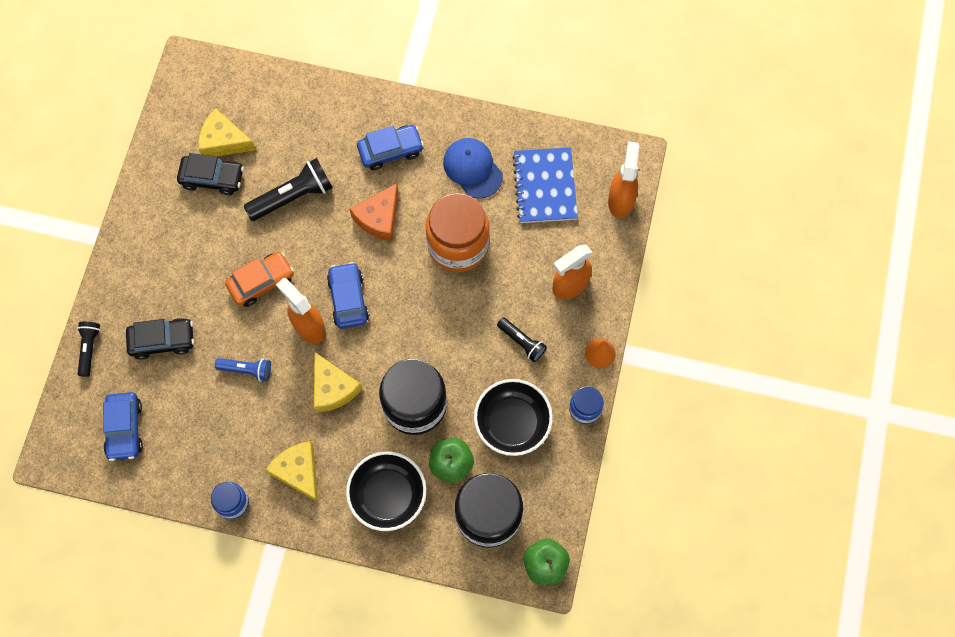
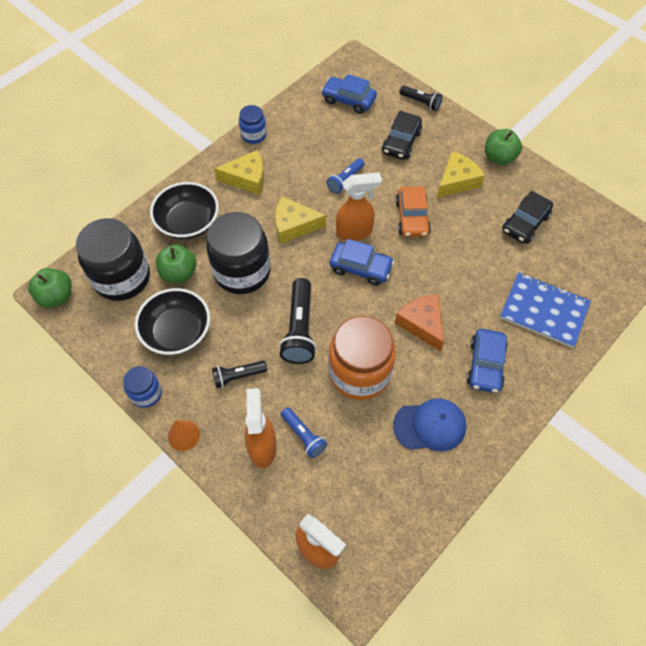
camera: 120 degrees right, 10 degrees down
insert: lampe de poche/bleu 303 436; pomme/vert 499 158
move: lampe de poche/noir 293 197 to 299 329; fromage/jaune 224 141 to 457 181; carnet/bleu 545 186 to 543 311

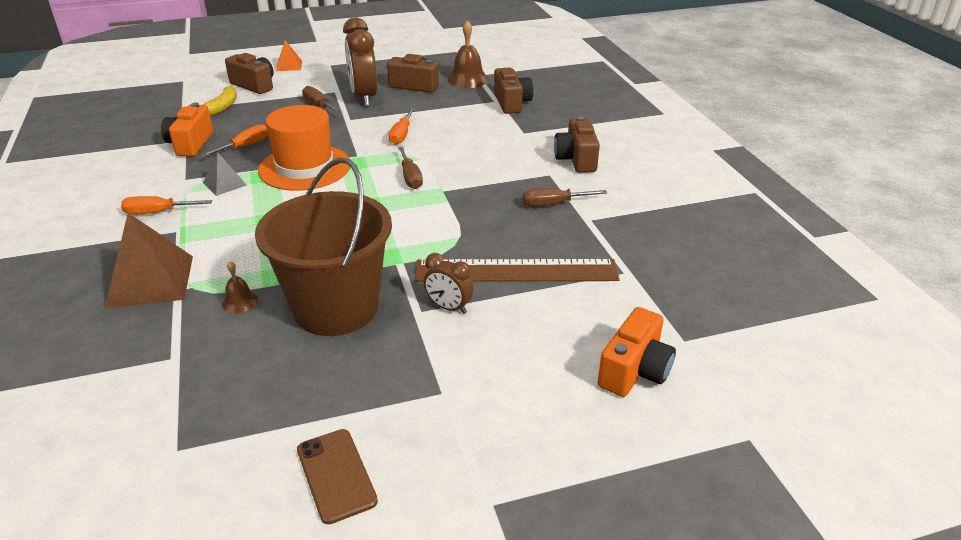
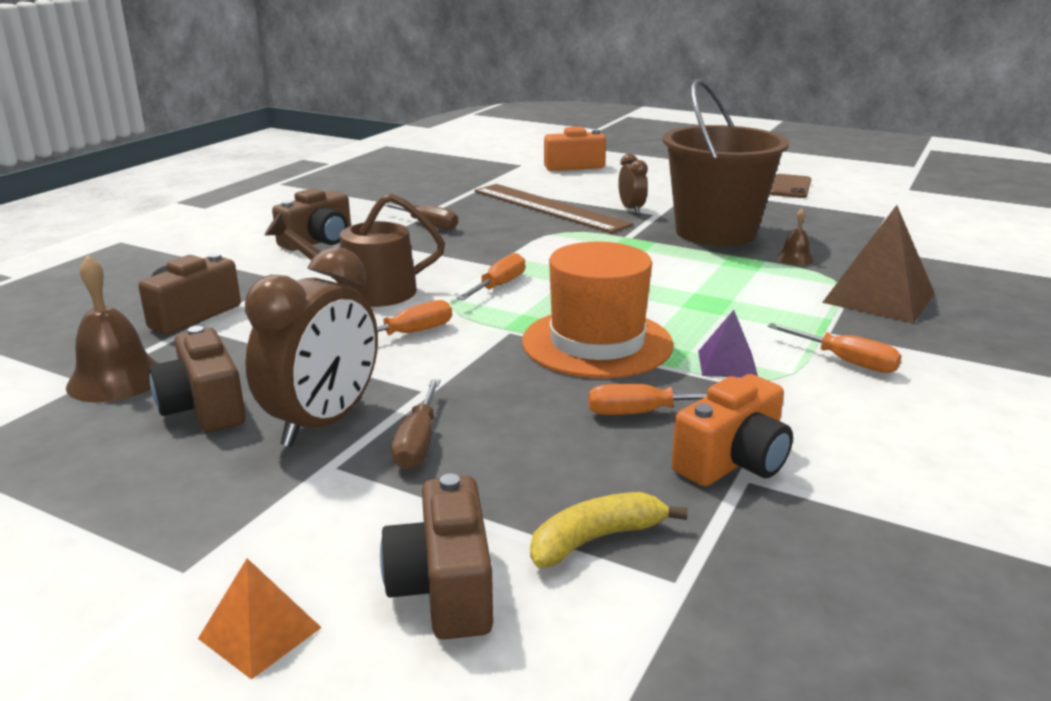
camera: 135 degrees left, 10 degrees down
insert: arrosoir/marron 367 292
recolor: tournevis/marron 410 177 to tournevis/orange 499 286; pyramide/gris 225 184 to pyramide/violet 727 364

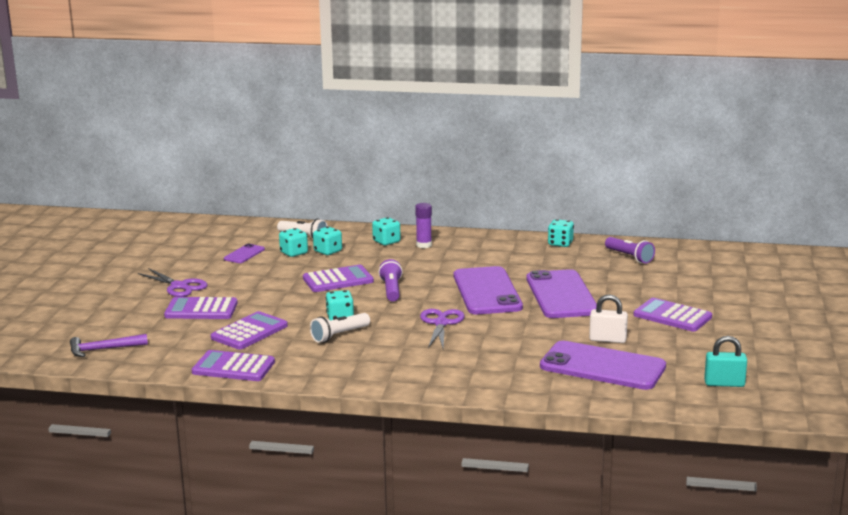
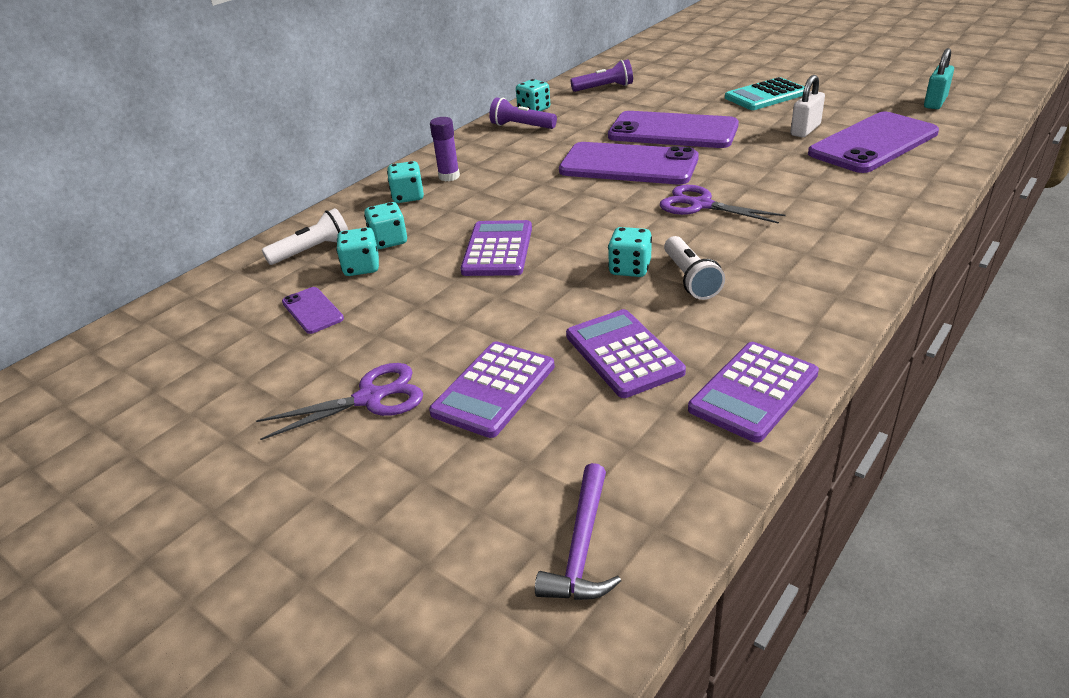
camera: 60 degrees left, 15 degrees up
move: lampe de poche/violet 391 290 to 521 126
recolor: calculatrice/violet 672 316 to calculatrice/turquoise 766 96

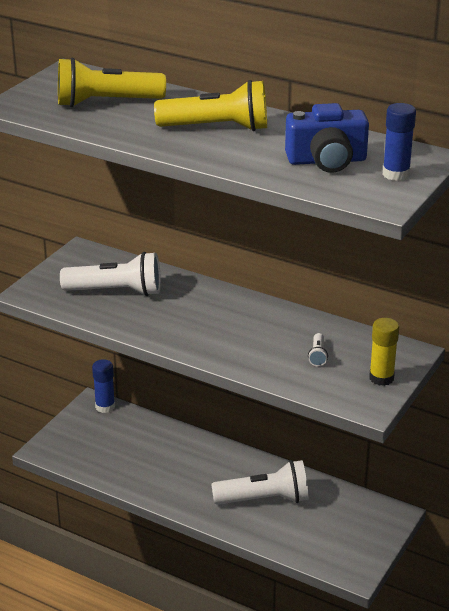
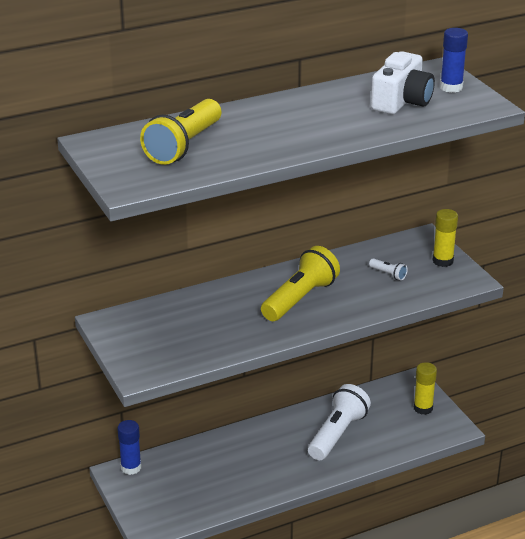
camera: 55 degrees left, 0 degrees up
delete: lampe de poche/blanc 116 291
insert: bâton de colle/jaune 423 408
move: lampe de poche/jaune 217 128 to 300 299
recolor: appareil photo/bleu 326 161 to appareil photo/blanc 402 101

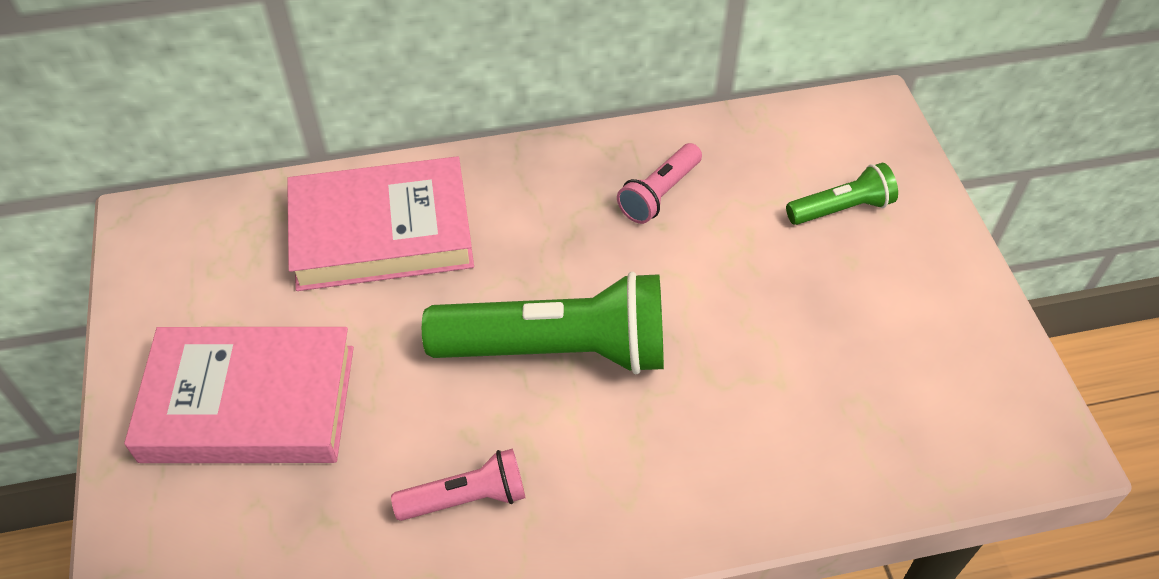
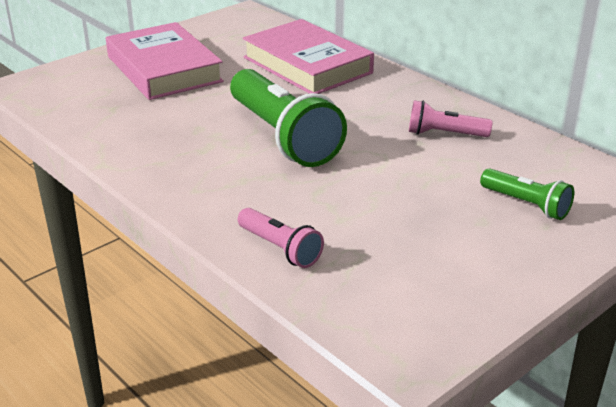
camera: 60 degrees right, 20 degrees down
move: lampe de poche/rose 466 497 to 280 248

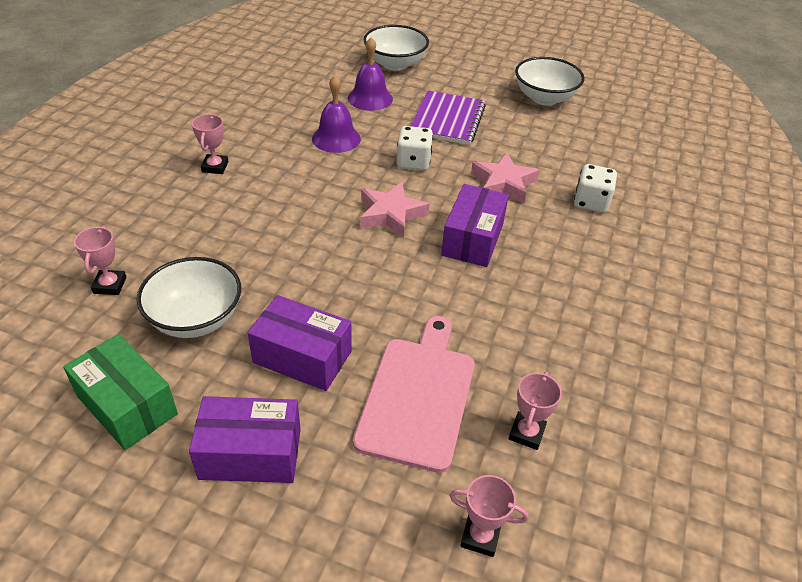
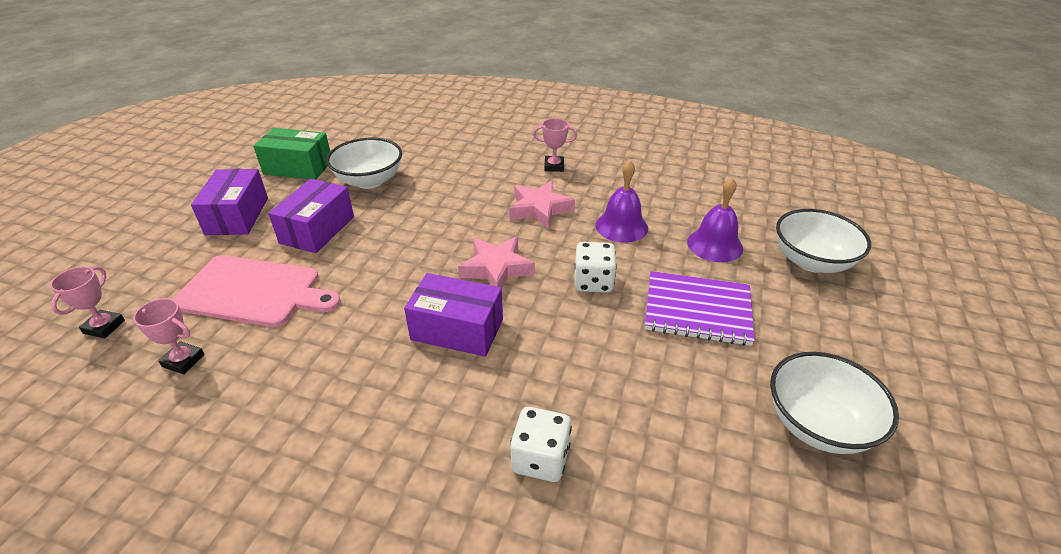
camera: 90 degrees right, 5 degrees down
delete: trophée/rose 110 285
move: étoile/rose 503 183 to 540 209
rotate: boîte/vert 127 405 = 298 167 60 degrees clockwise

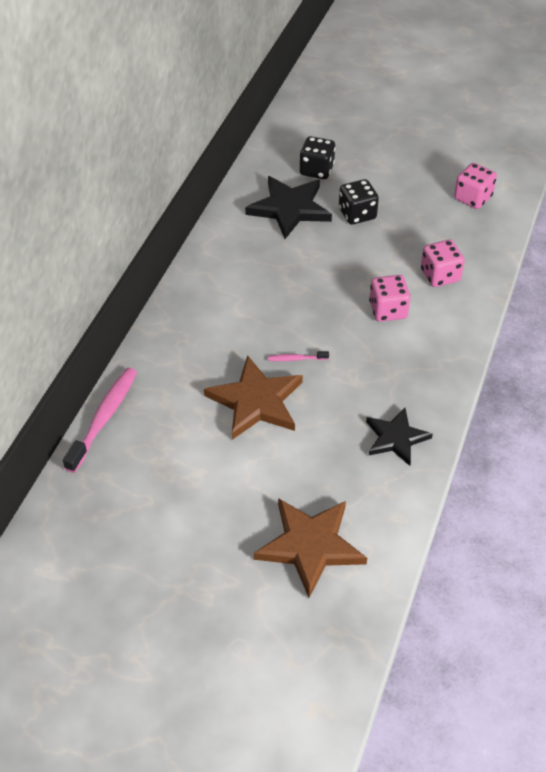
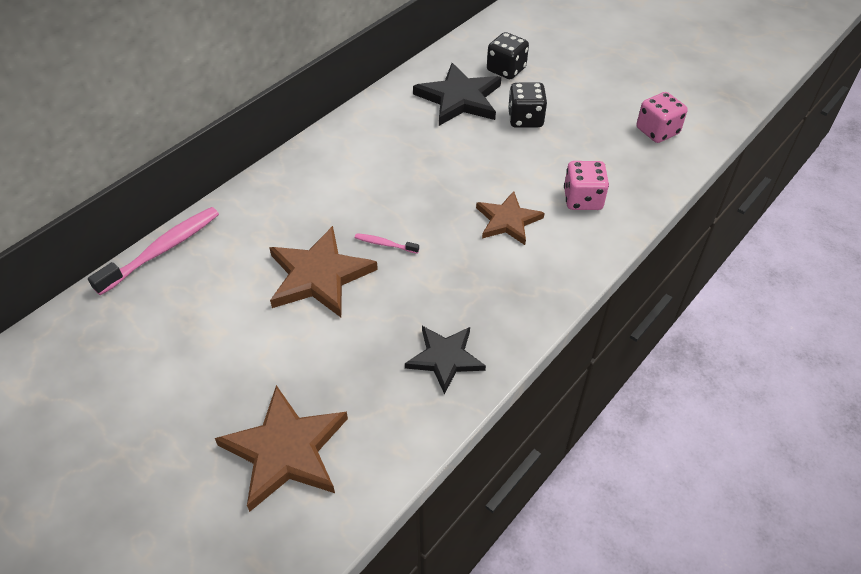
camera: 20 degrees right, 0 degrees up
replace: dé/rose 388 310 to étoile/marron 507 220

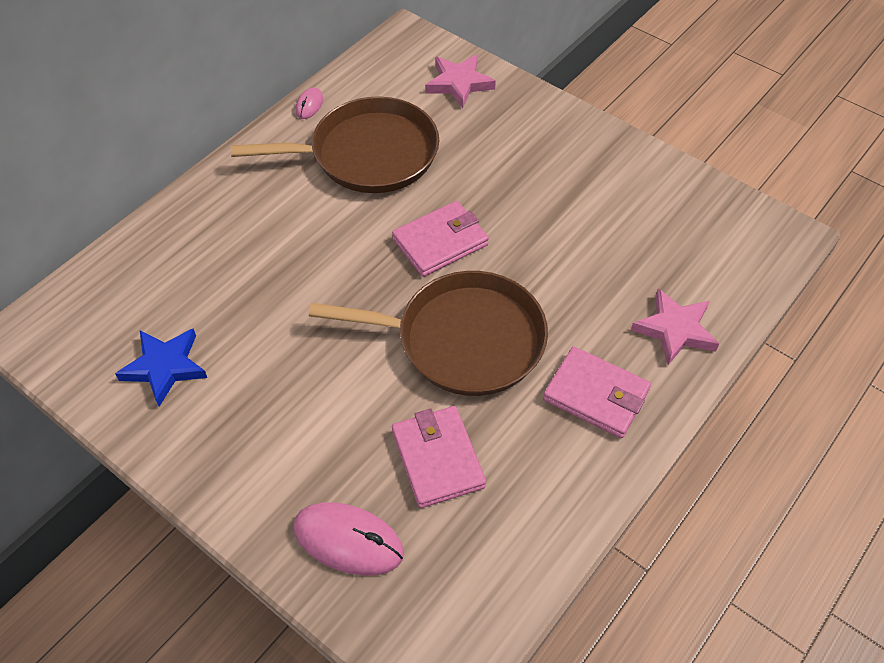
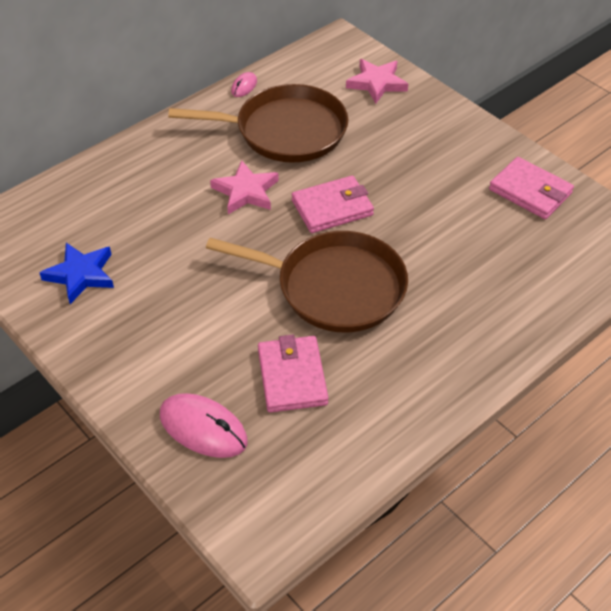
camera: 10 degrees right, 5 degrees down
move: étoile/rose 675 329 to 246 191; portefeuille/rose 596 395 to 530 191

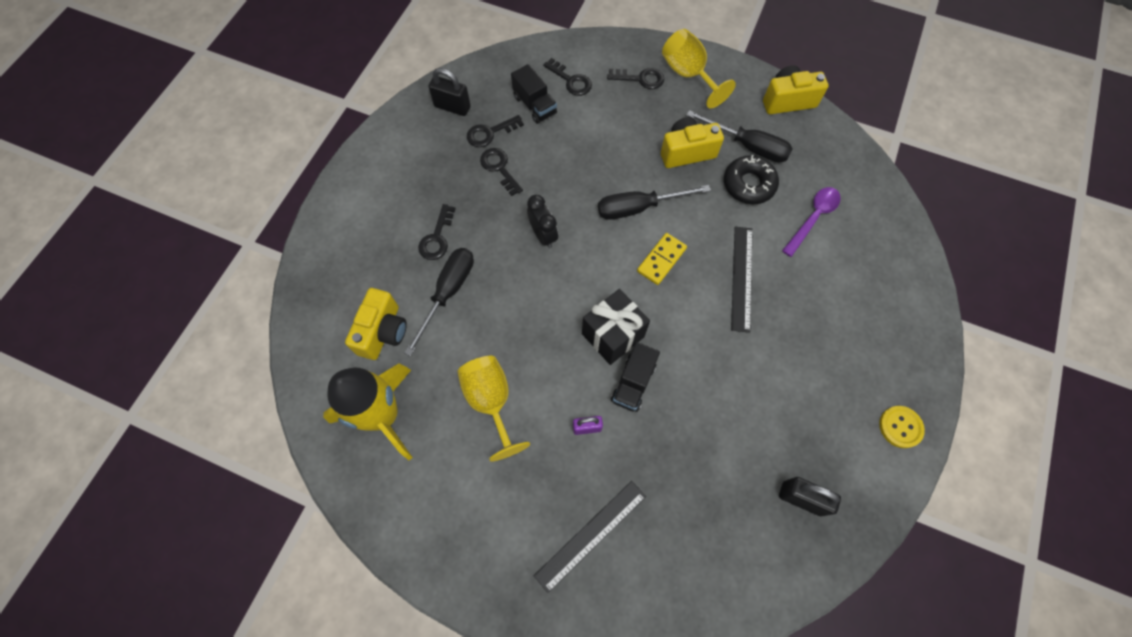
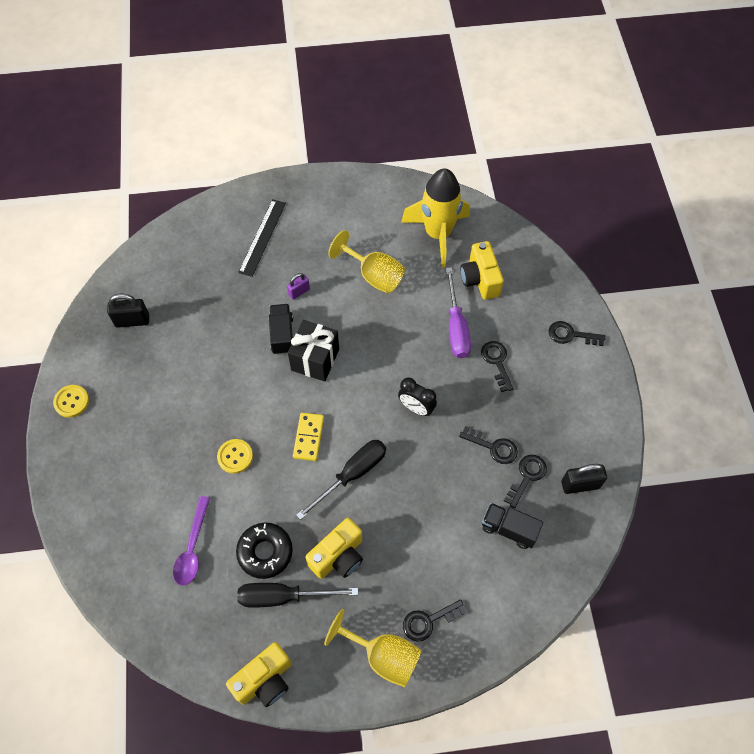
camera: 150 degrees right, 5 degrees down
move: clé/noir 571 80 to 571 335
replace: règle/noir 741 278 to bouton/jaune 235 456
recolor: tournevis/noir 448 293 to tournevis/violet 456 327

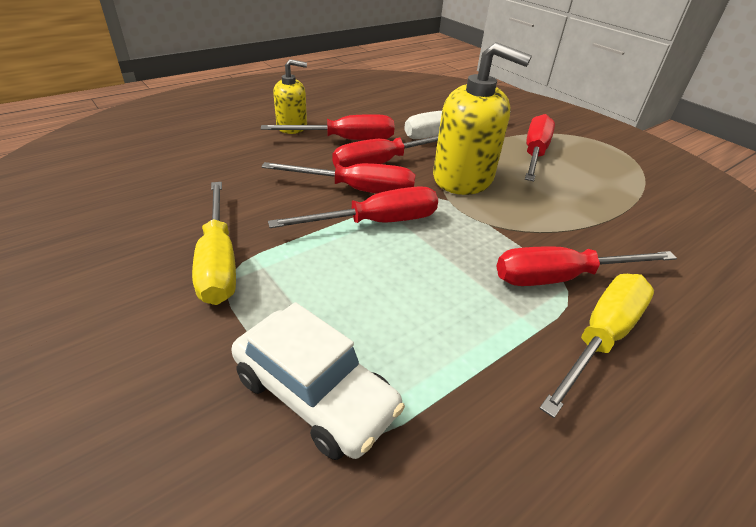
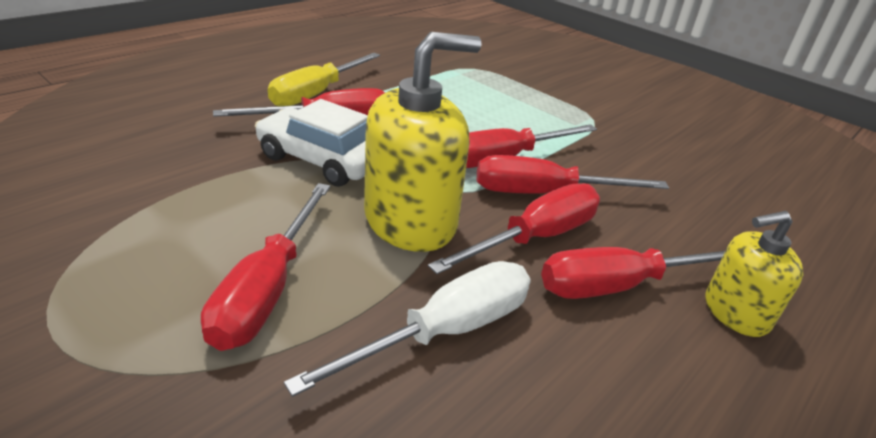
camera: 170 degrees right, 5 degrees down
delete: tournevis/jaune 218 261
move: voiture/blanc 315 394 to 321 161
rotate: distributeur de savon/jaune 463 178 = 410 221 135 degrees clockwise

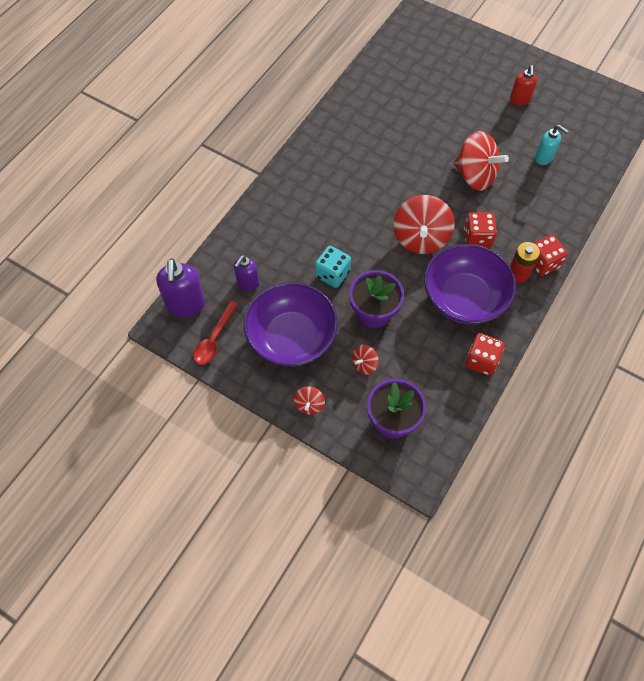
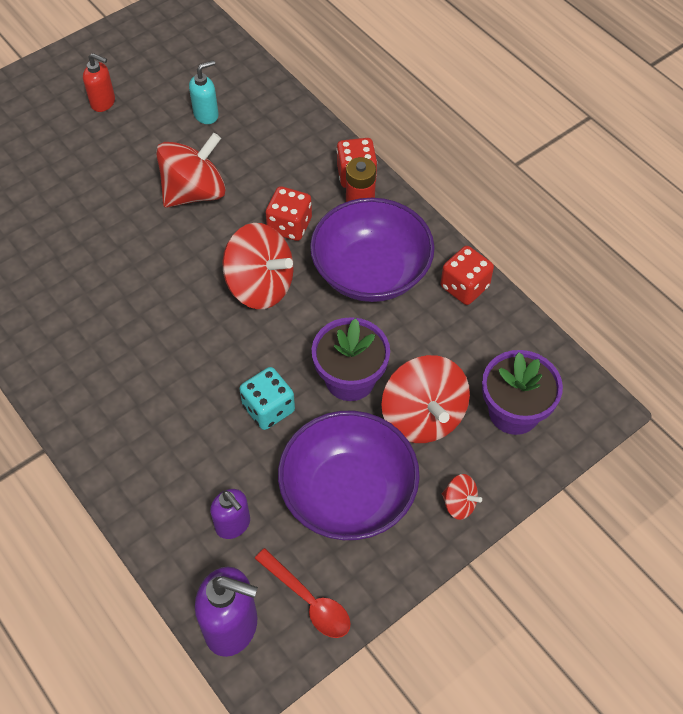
camera: 70 degrees left, 5 degrees down
resize: toupie/rouge 364 364 = 423 416 x2.11

